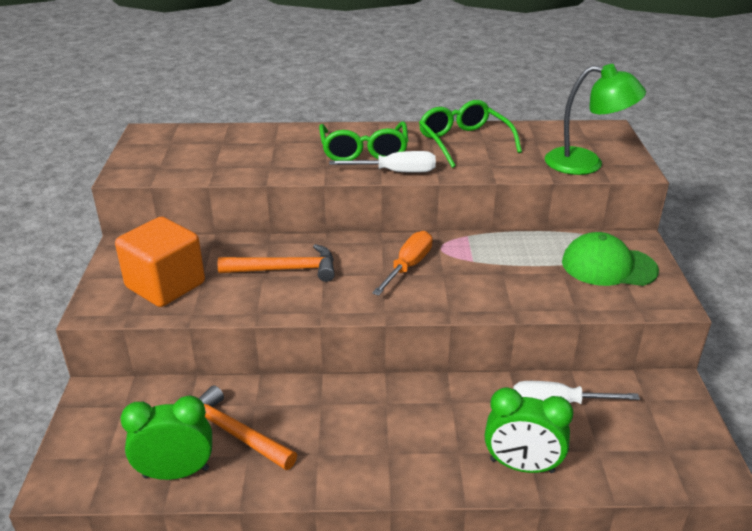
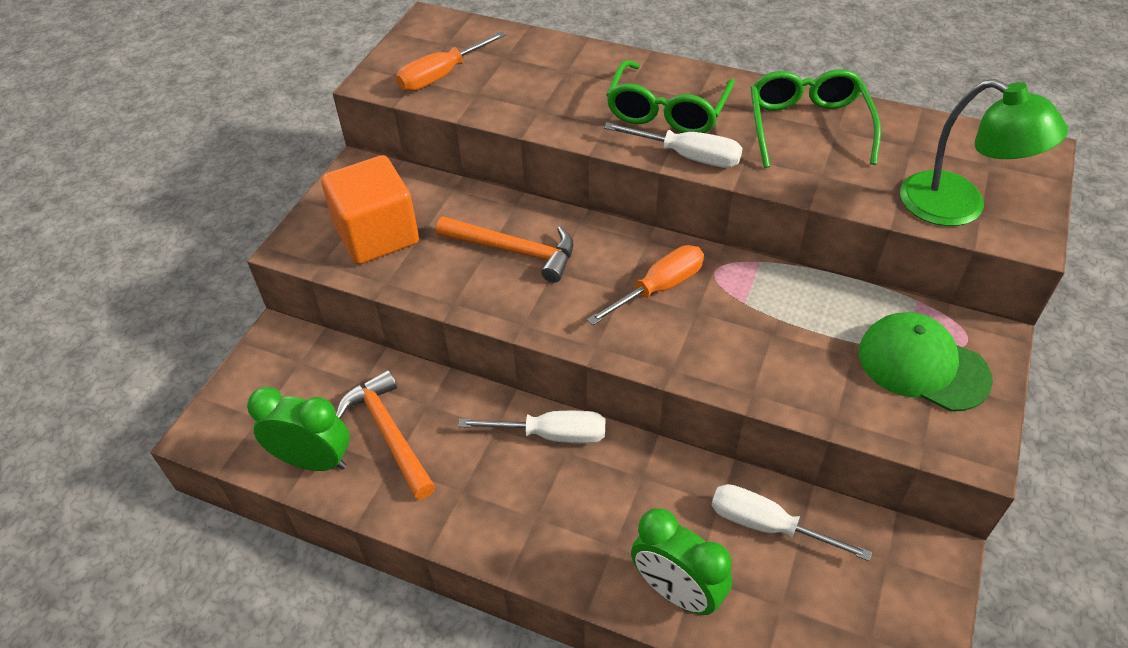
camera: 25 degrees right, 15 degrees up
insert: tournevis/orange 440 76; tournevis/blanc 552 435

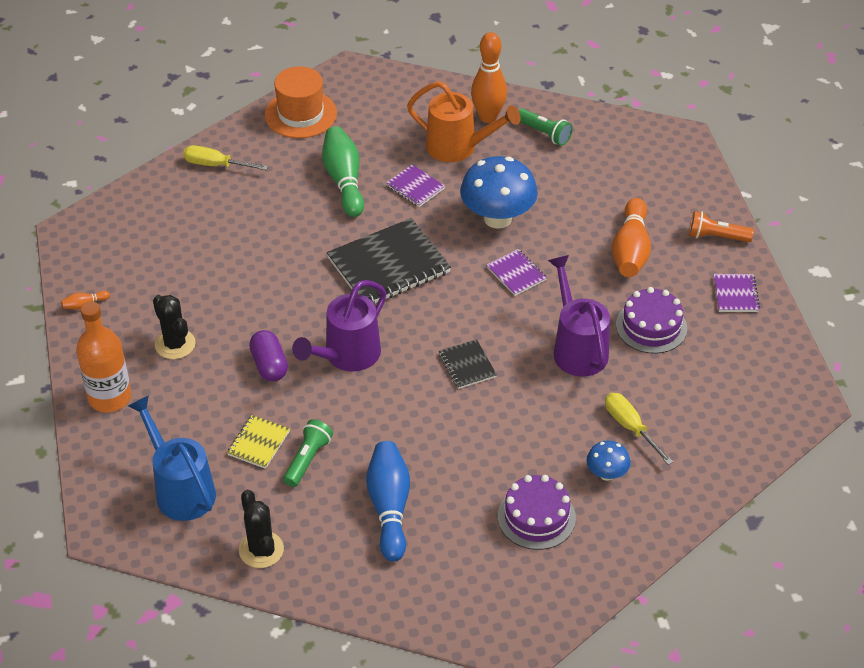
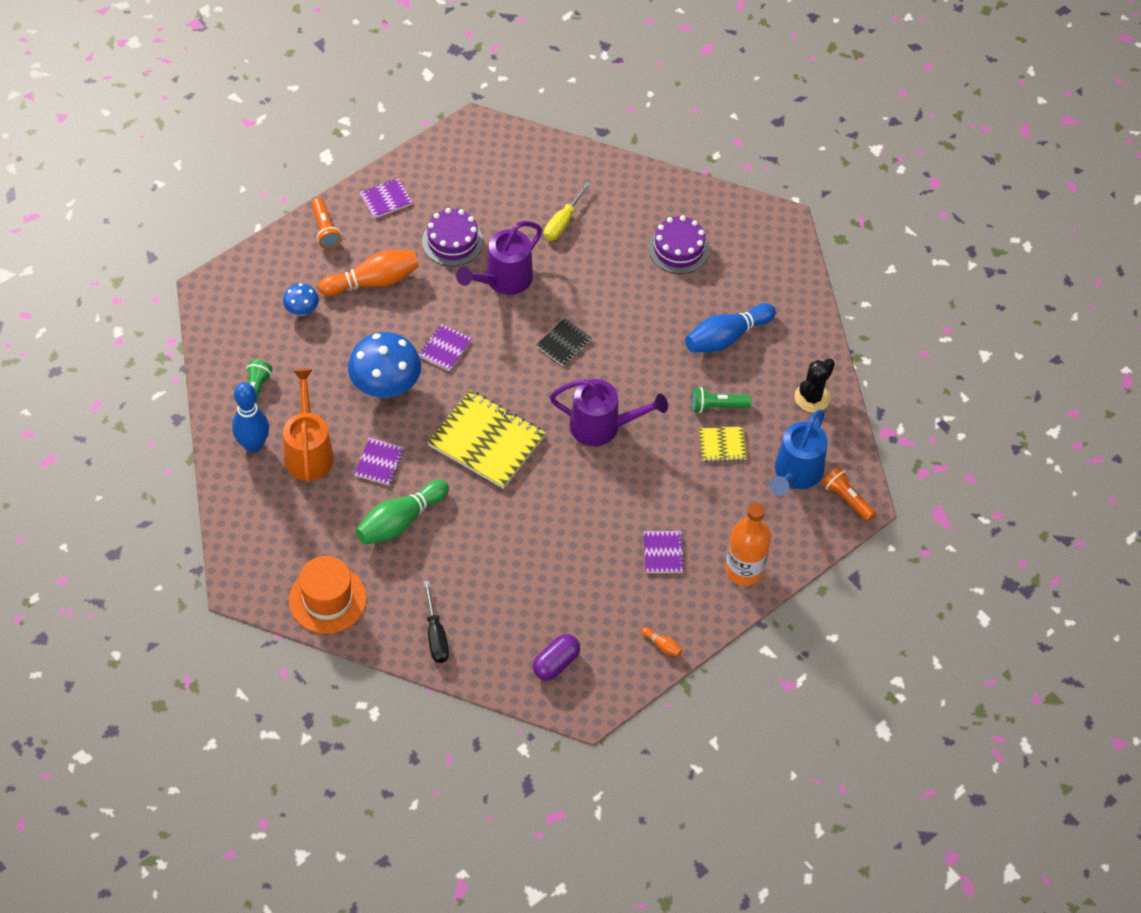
camera: 120 degrees left, 10 degrees up
insert: lampe de poche/orange 847 499
move: champignon/bleu 606 474 to 302 310; gélule/violet 269 365 to 556 663
replace: cactus/noir 175 344 to carnet/violet 663 553
recolor: quille/orange 488 117 to quille/bleu 253 445; tournevis/jaune 215 165 to tournevis/noir 436 635; carnet/noir 388 265 to carnet/jaune 486 441

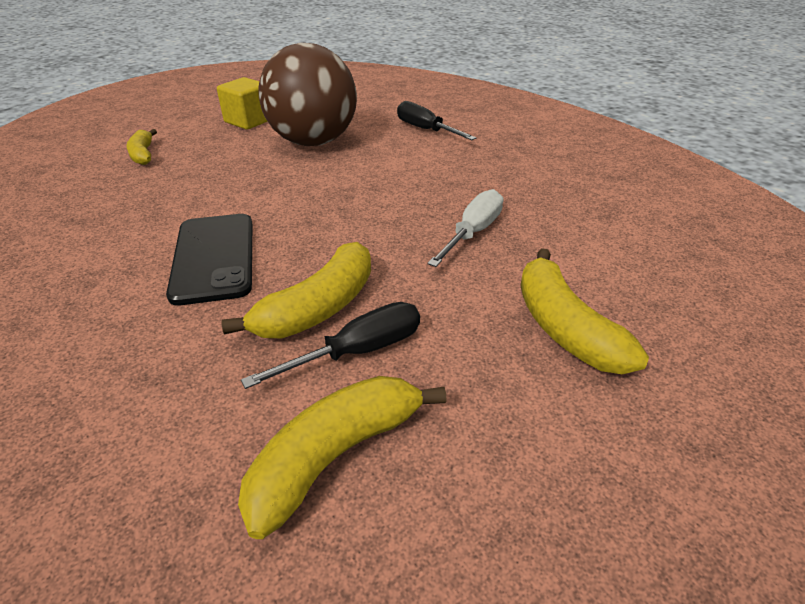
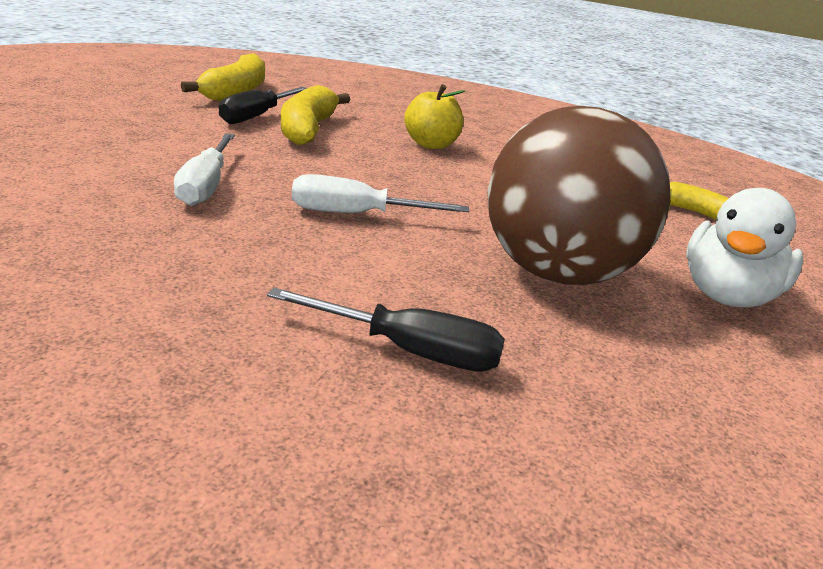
camera: 145 degrees right, 10 degrees down
delete: banane/jaune 564 327
insert: tournevis/blanc 356 214
replace: téléphone/noir 214 257 to pomme/jaune 431 144; cube/jaune 249 121 to canard/blanc 727 295

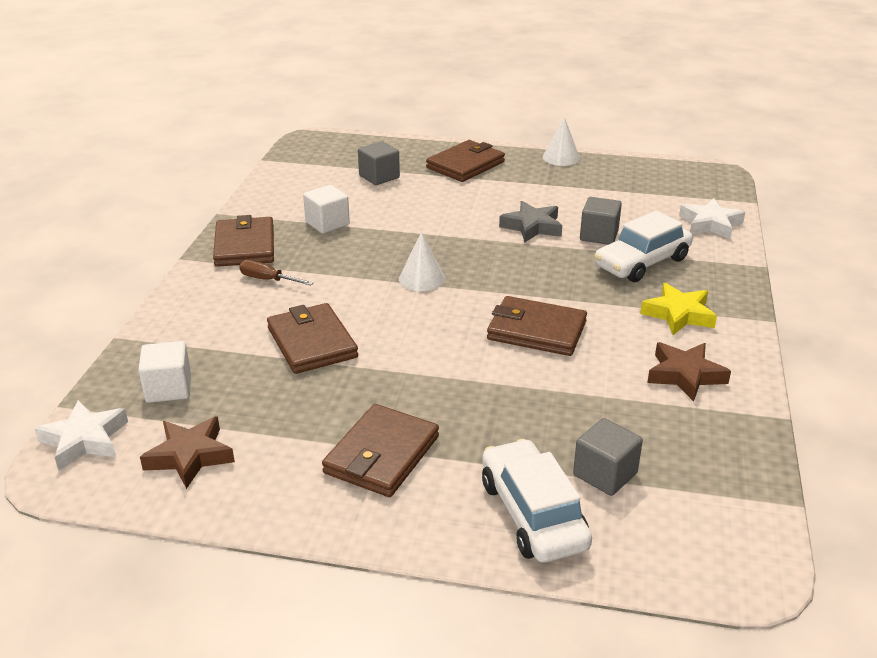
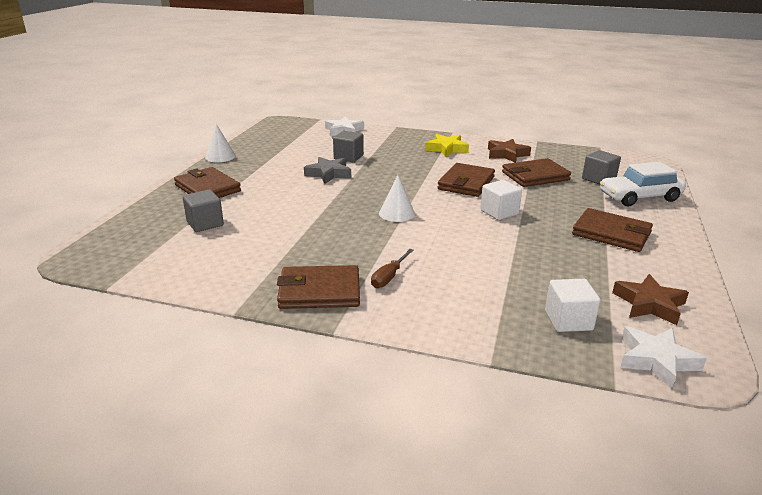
camera: 85 degrees left, 5 degrees down
delete: voiture/blanc 641 262
move: cube/blanc 327 223 to 499 212; portefeuille/marron 312 342 to 535 176

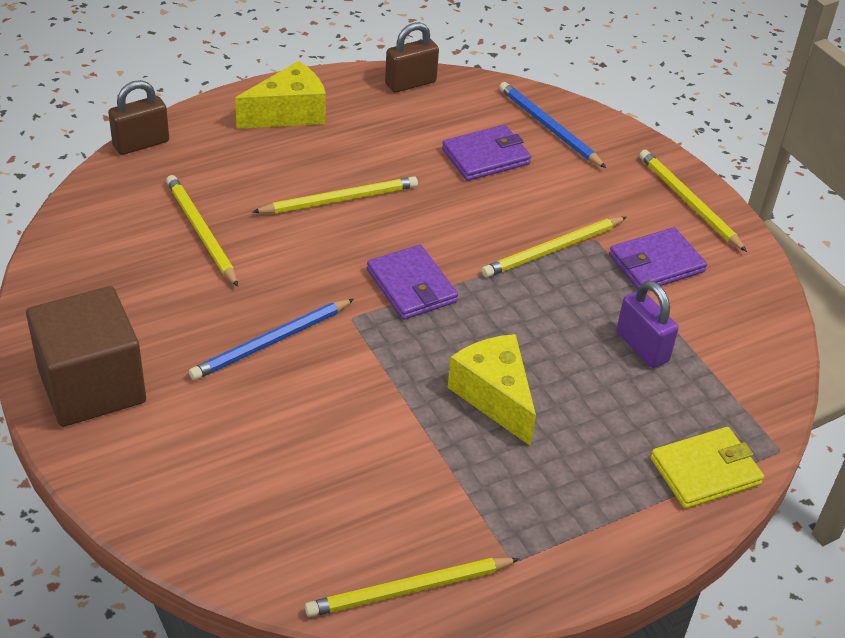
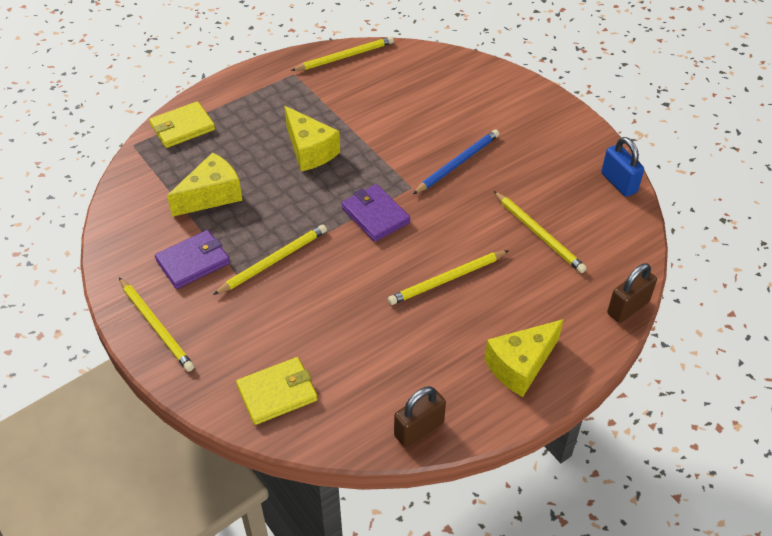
camera: 175 degrees right, 5 degrees up
delete: cube/marron 92 386; portefeuille/violet 486 157
insert: cadenas/bleu 619 183
replace: cadenas/violet 642 347 to fromage/jaune 212 195; crayon/bleu 549 128 to portefeuille/jaune 277 393

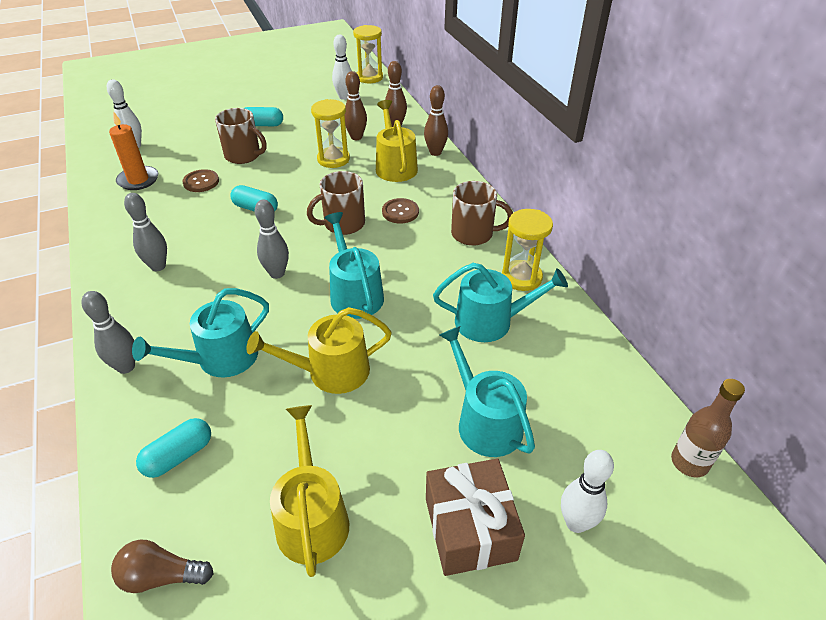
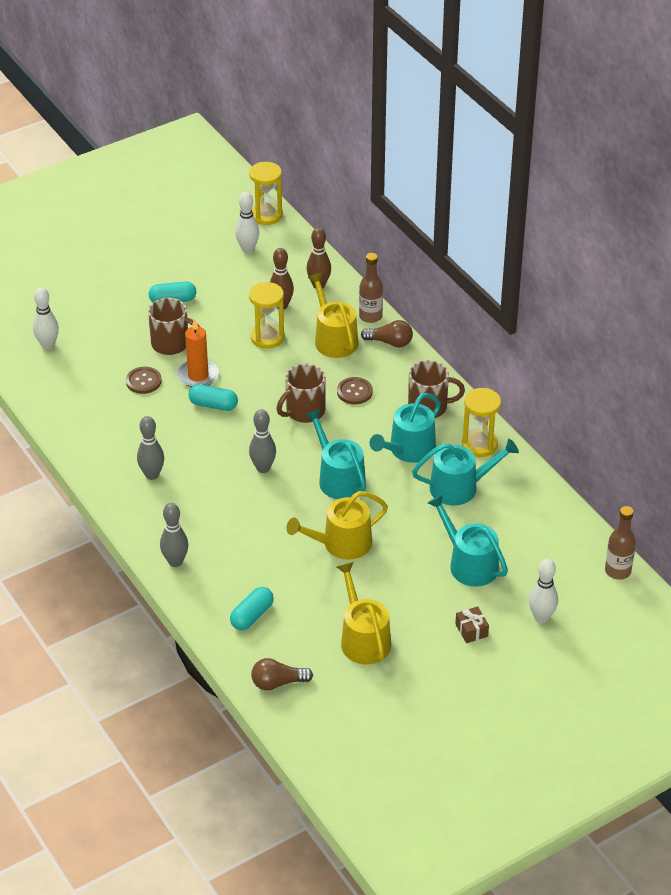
camera: 10 degrees left, 0 degrees up
insert: ampoule/marron 390 342
move: bougie/orange 138 180 to 198 375; arrosoir/turquoise 220 359 to 408 450
replace: quille/marron 435 152 to bouteille/marron 370 316
resize: cadeau/marron 470 528 = 471 630 x0.48

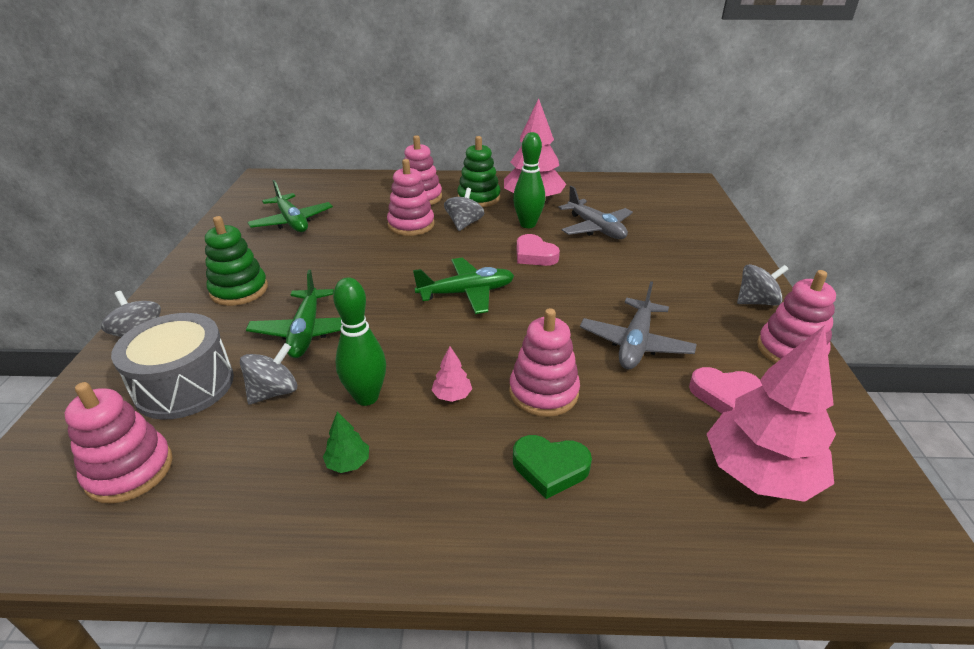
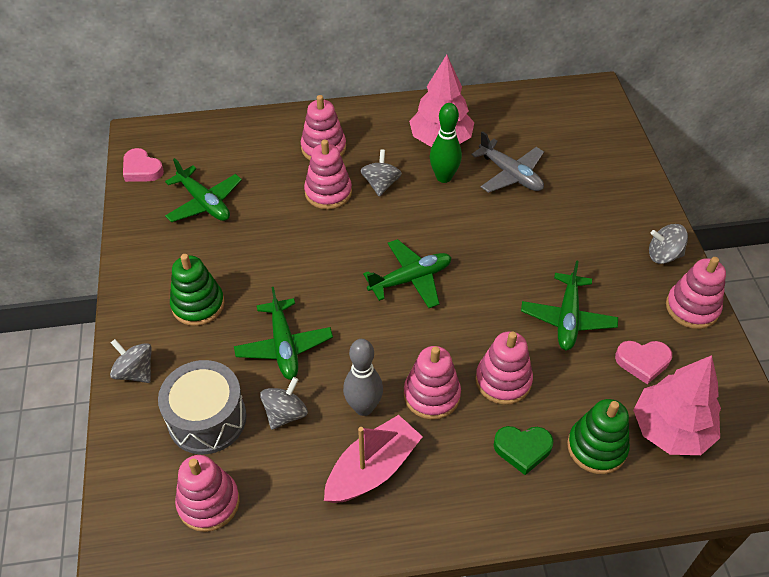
camera: 10 degrees left, 15 degrees up
move: cœur/rose 534 255 to 142 169; jouet à empiler/vert 479 198 to 596 447
replace: arbre/vert 348 463 to bateau/rose 372 469; arbre/rose 452 395 to jouet à empiler/rose 431 395
recolor: quille/vert 366 397 to quille/gris 363 407; avion/gris 635 343 to avion/vert 567 318
rotate: toupie/gris 756 302 = 663 255 150 degrees counterclockwise

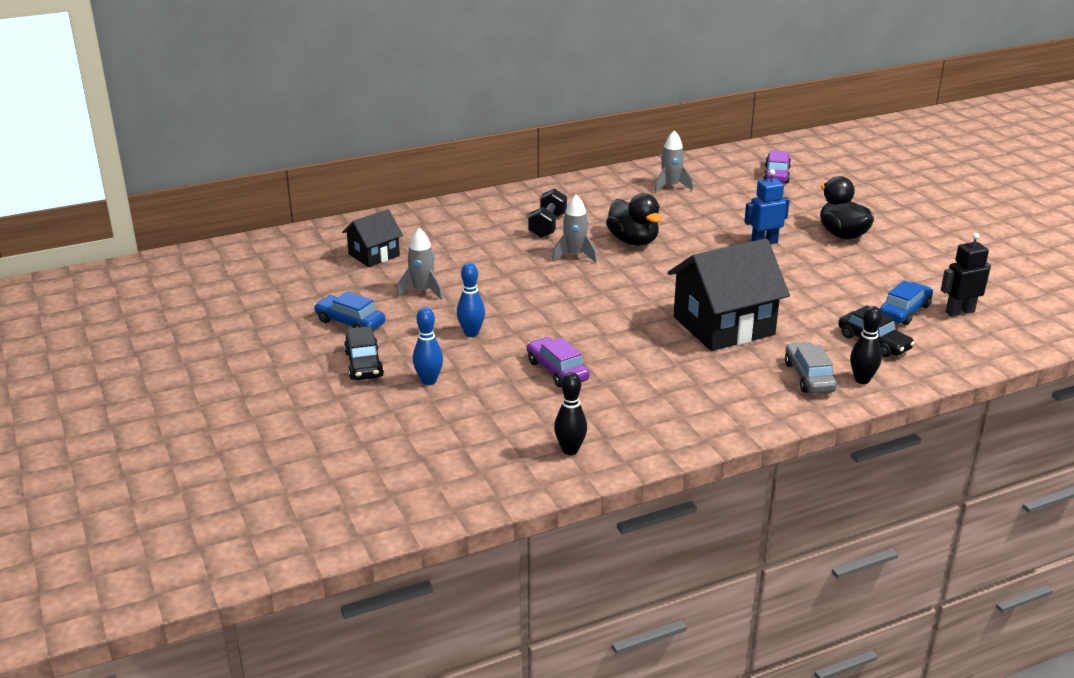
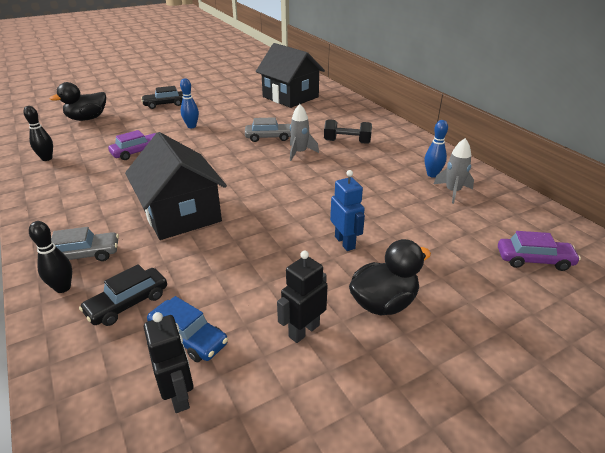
camera: 85 degrees right, 5 degrees up
delete: voiture/bleu 350 323; fusée/gris 422 291
insert: voiture/gris 269 137; robot/noir 304 331
move: canard/noir 633 241 to 87 118; quille/bleu 429 381 to 432 175
resize: maison/noir 374 255 = 290 97 x1.81

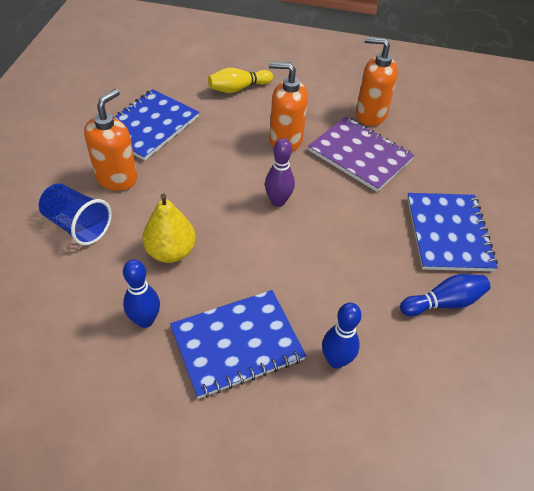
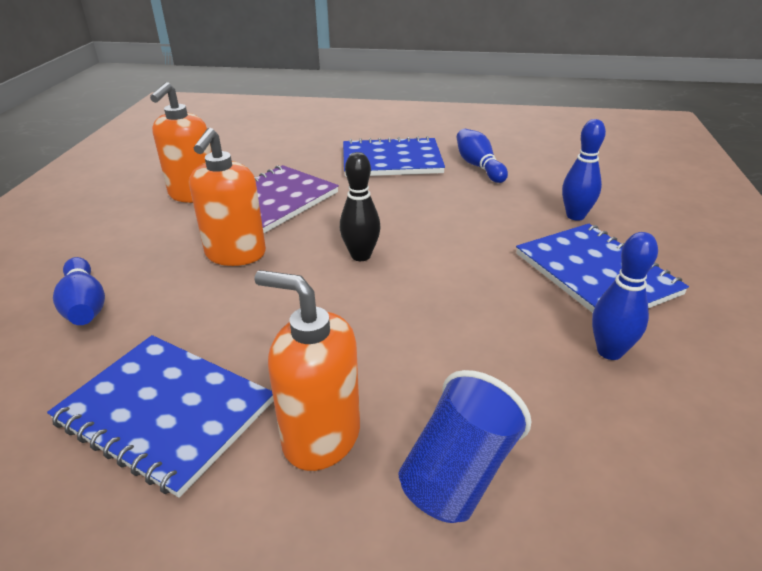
camera: 90 degrees left, 15 degrees down
delete: poire/jaune 171 252
recolor: quille/jaune 238 88 to quille/bleu 85 305; quille/violet 278 201 to quille/noir 361 256

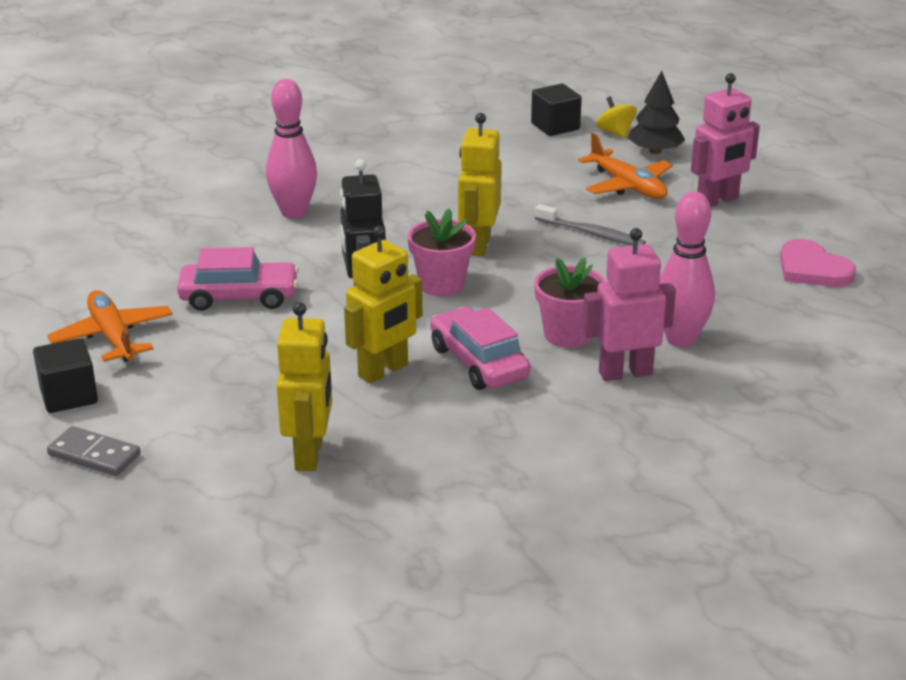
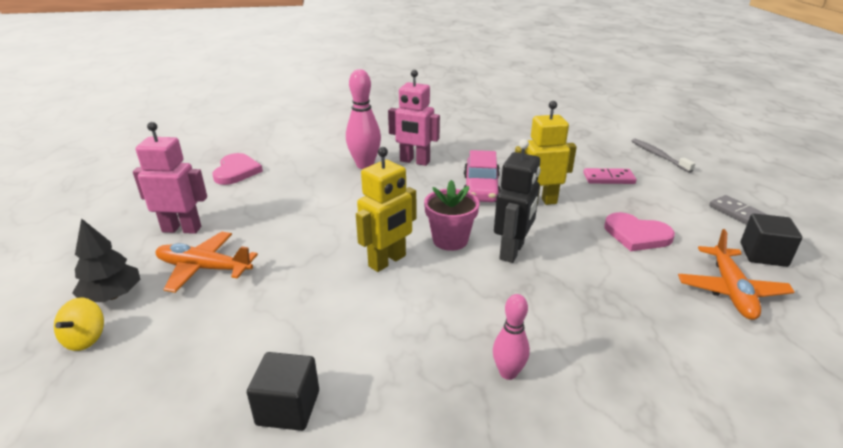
camera: 145 degrees left, 0 degrees up
delete: voiture/rose 239 297; pot de fleurs/rose 567 334
insert: cœur/rose 636 235
move: cube/noir 555 126 to 288 408; brosse à dents/gris 592 233 to 658 156
replace: robot/jaune 309 454 to domino/rose 608 178
rotate: avion/orange 627 186 = 204 268 75 degrees counterclockwise
resize: quille/rose 294 212 = 508 373 x0.60

